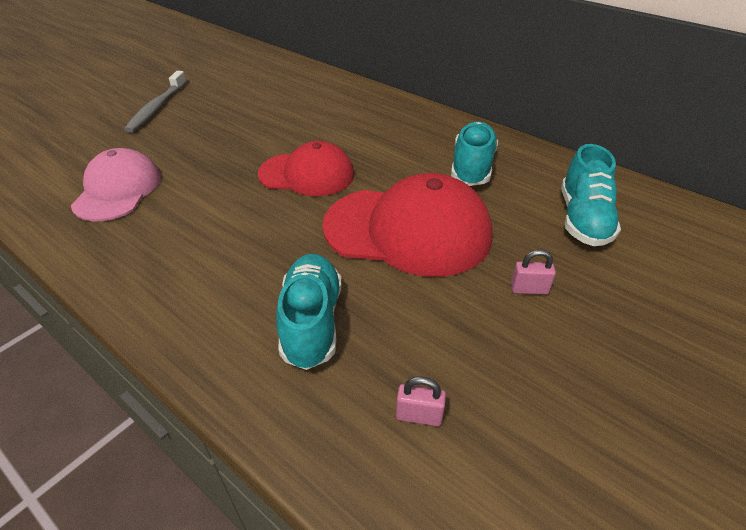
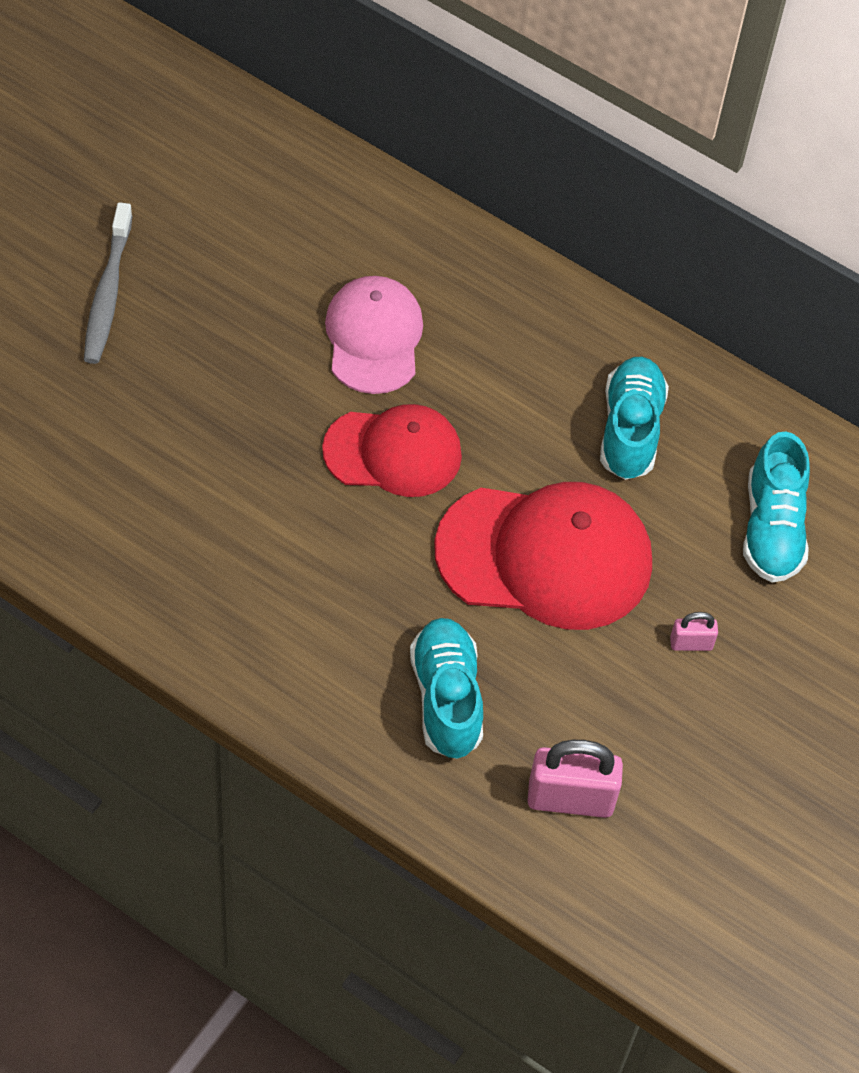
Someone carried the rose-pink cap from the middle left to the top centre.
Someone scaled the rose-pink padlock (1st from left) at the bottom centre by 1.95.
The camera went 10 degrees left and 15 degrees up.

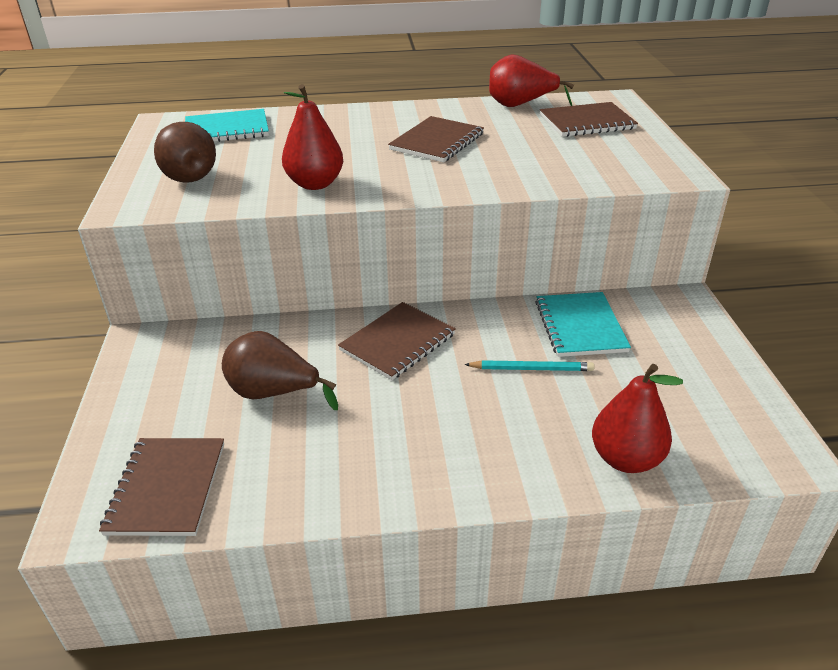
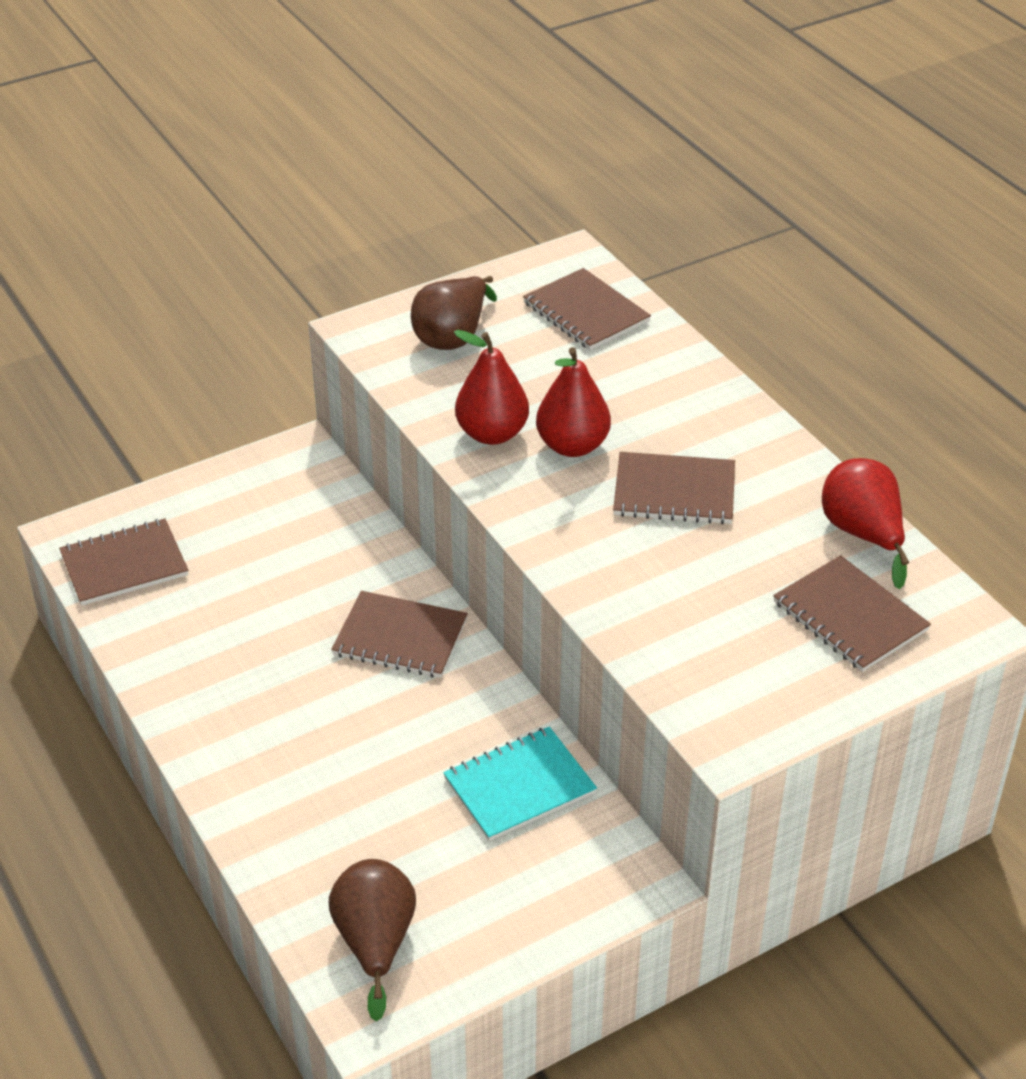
Someone took away the aqua pencil at the centre.
Someone carried the brown pear fruit (2nd from left in the first image) from the centre to the bottom centre.
Someone carried the crimson pear fruit (3rd from left in the first image) from the middle right to the centre.
Someone repainted the aqua notebook (1st from left) at the top left, which became the brown notebook (3rd from left) at the top centre.
The camera went 65 degrees right and 5 degrees up.

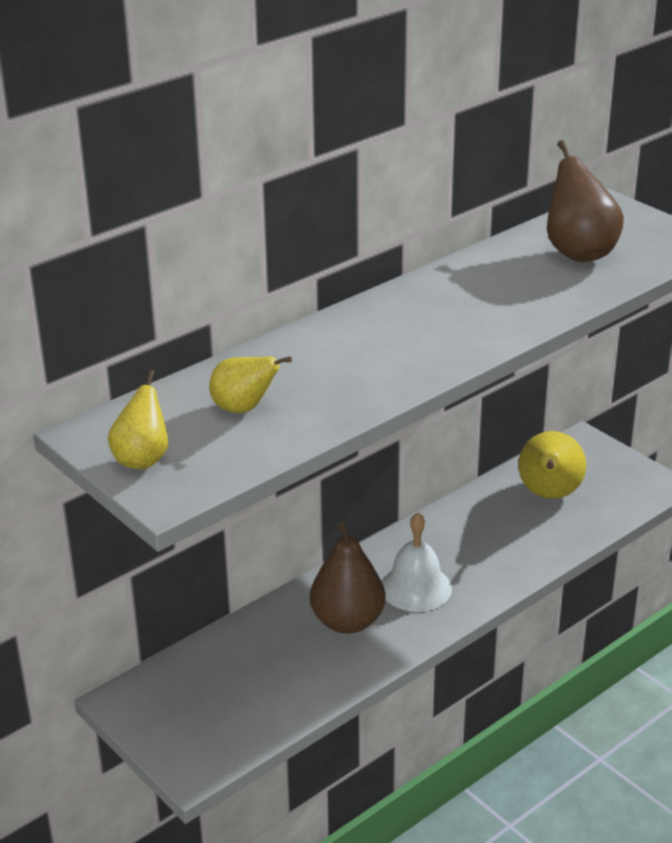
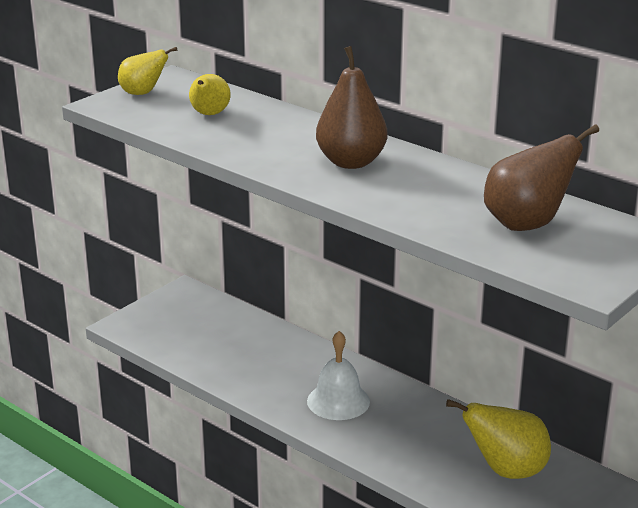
Someone carried the brown pear fruit (1st from left) from the bottom centre to the top centre.
The camera went 80 degrees right and 5 degrees down.

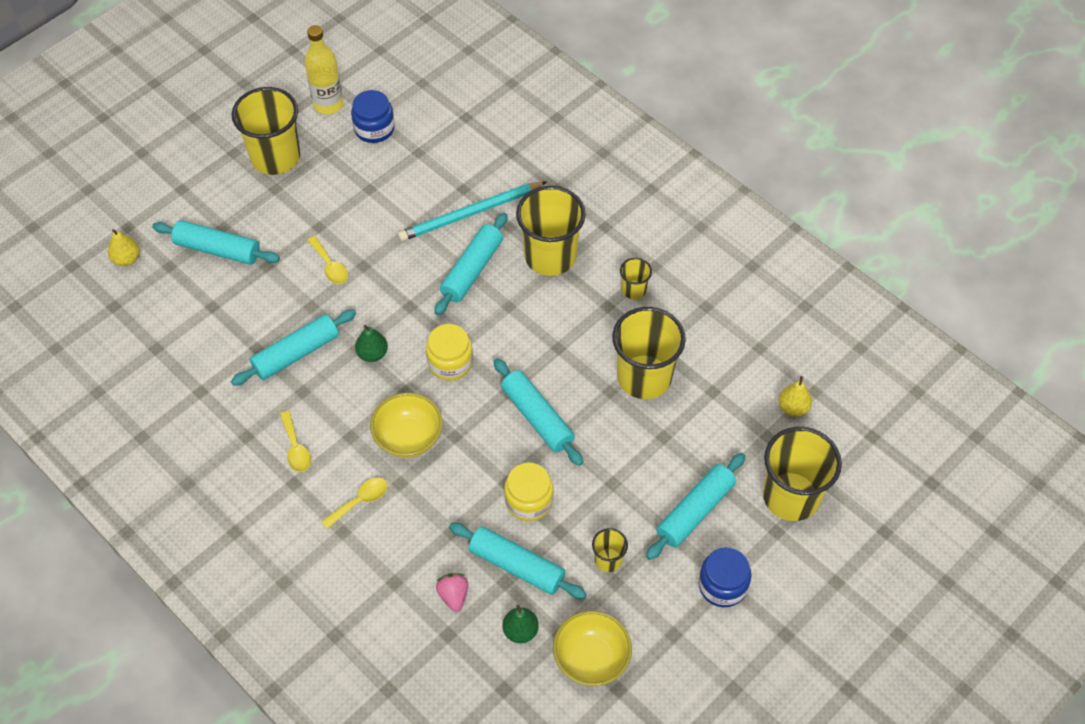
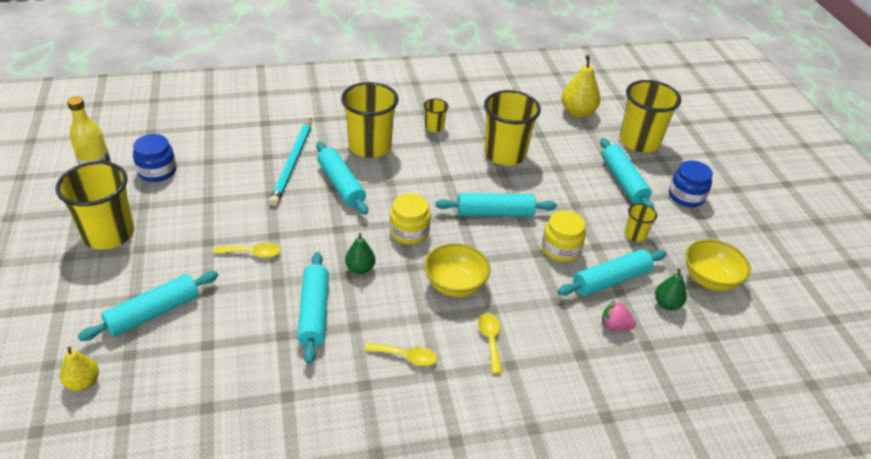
Someone scaled the bright yellow pear fruit (2nd from left) at the middle right by 1.63.
The camera went 60 degrees left and 15 degrees down.

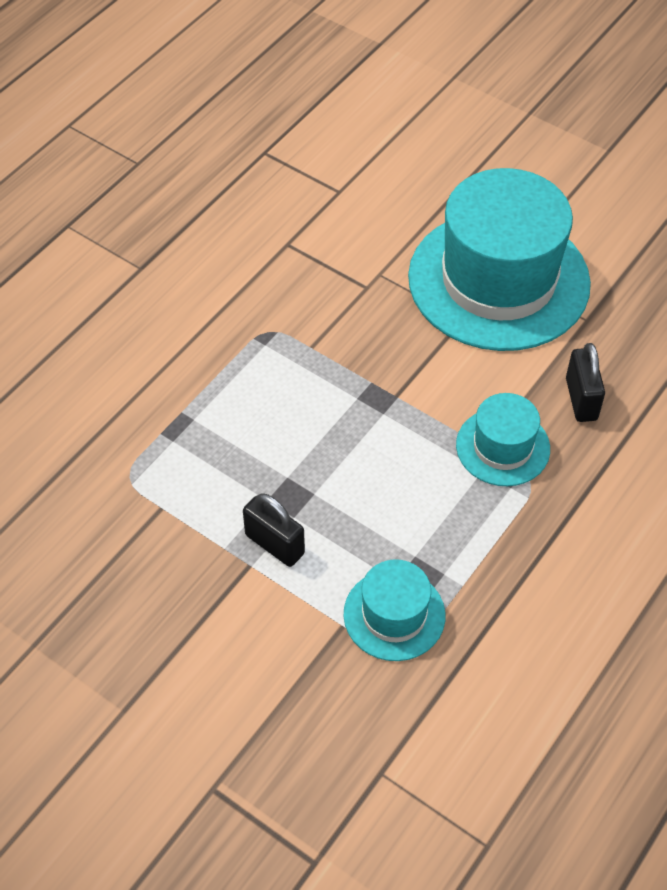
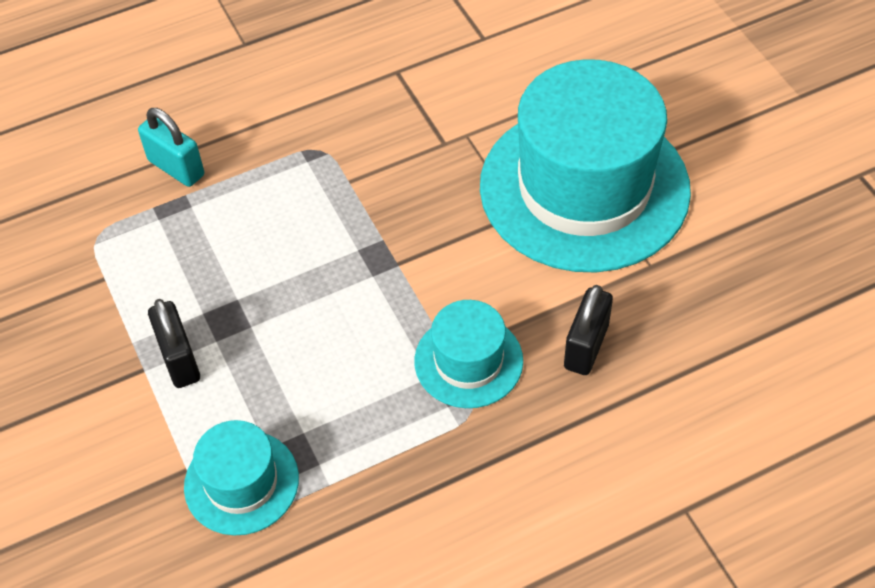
Someone put down the aqua padlock at the top left.
The camera went 30 degrees right and 0 degrees up.

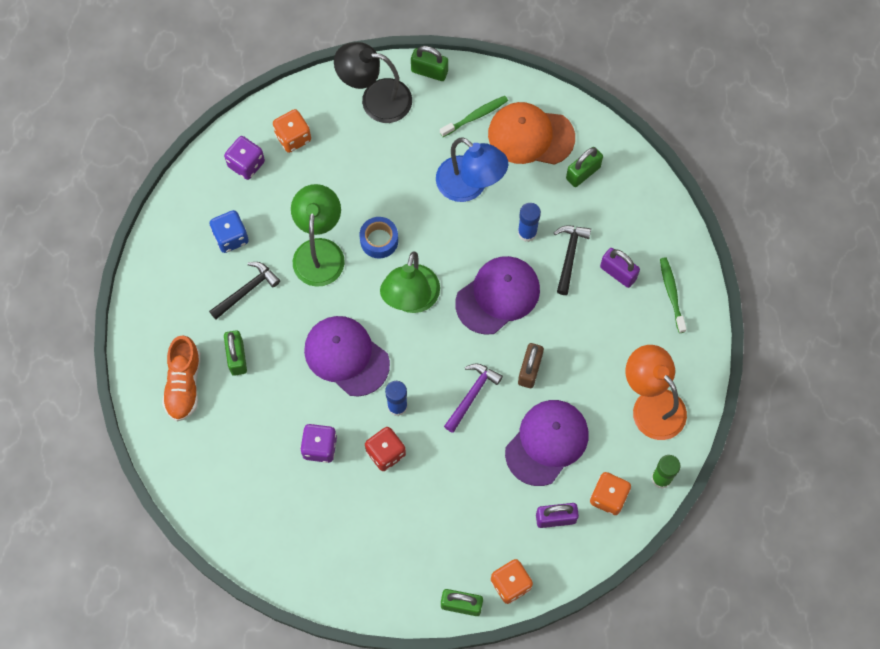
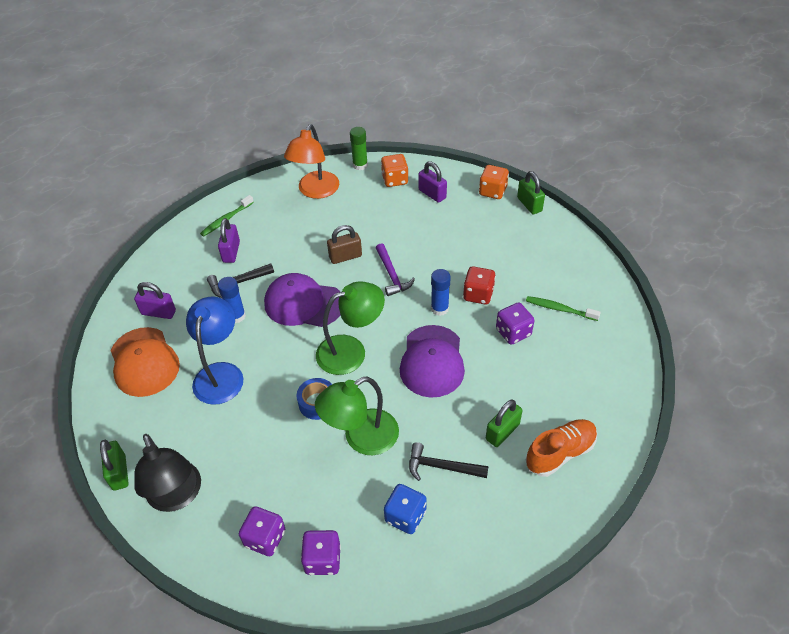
Someone took away the purple cap (3rd from left) at the bottom centre.
Someone carried the leaf-green toothbrush (1st from left in the first image) from the top centre to the middle right.
Someone repainted the bright orange game die (1st from left) at the top left, which became the purple game die (1st from left) at the bottom left.
Someone repainted the leaf-green padlock (4th from left) at the top centre, which became the purple padlock (1st from left) at the middle left.
Someone rotated the purple claw hammer at the centre by 105 degrees counterclockwise.
The camera went 125 degrees left and 20 degrees down.

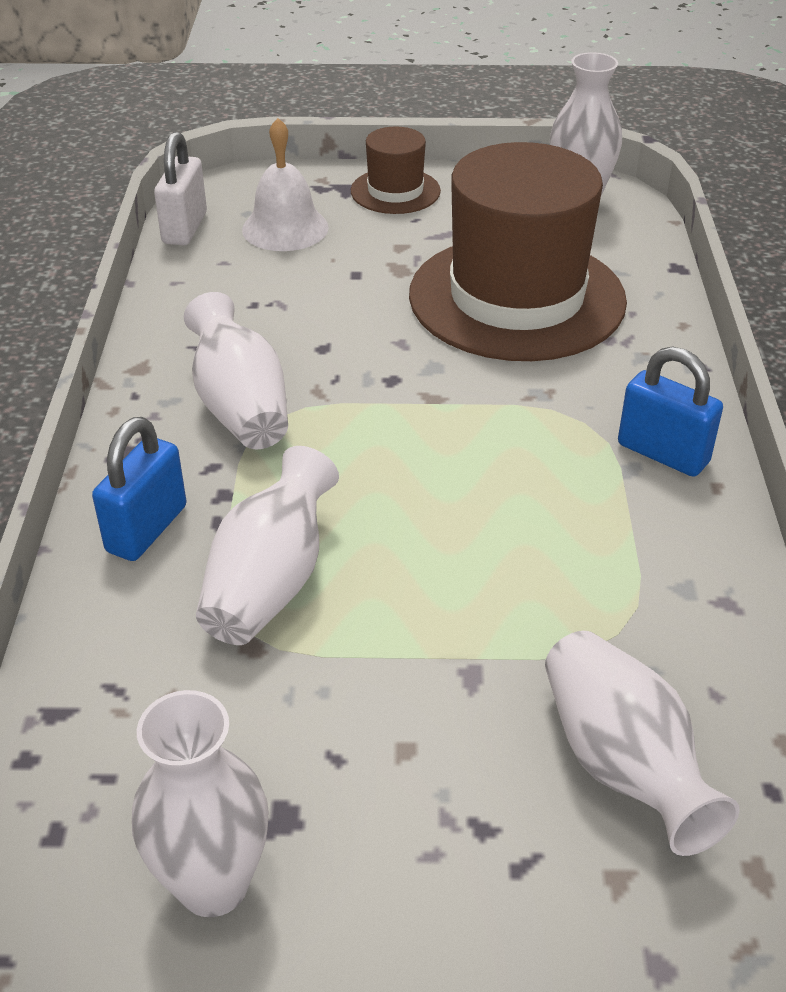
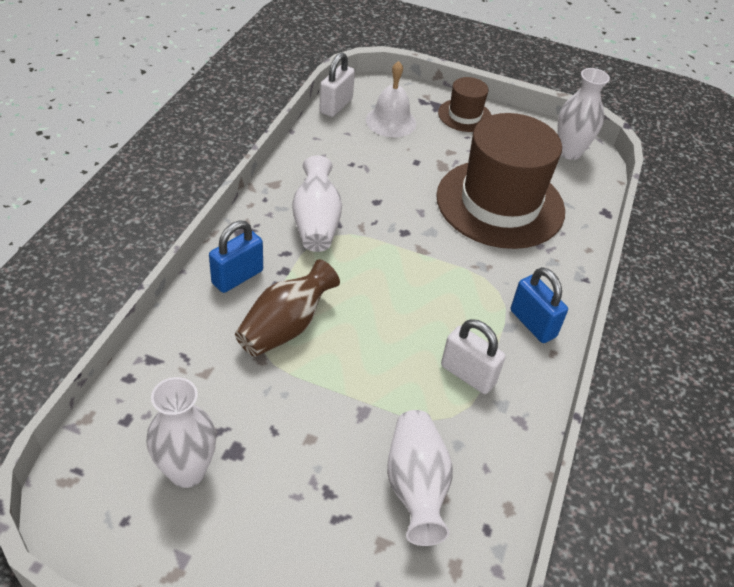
Someone put down the white padlock (2nd from left) at the centre.
Someone repainted the white flower vase (3rd from left) at the centre, which became the brown flower vase at the centre.
The camera went 15 degrees right and 5 degrees up.

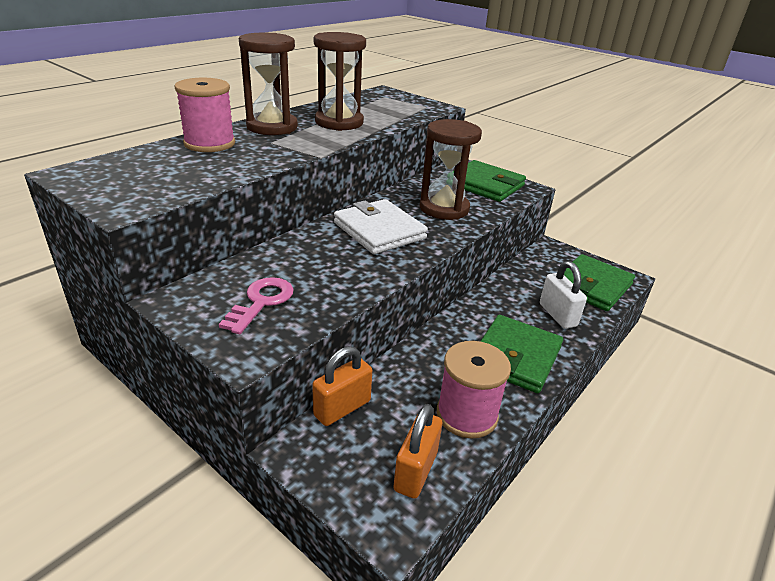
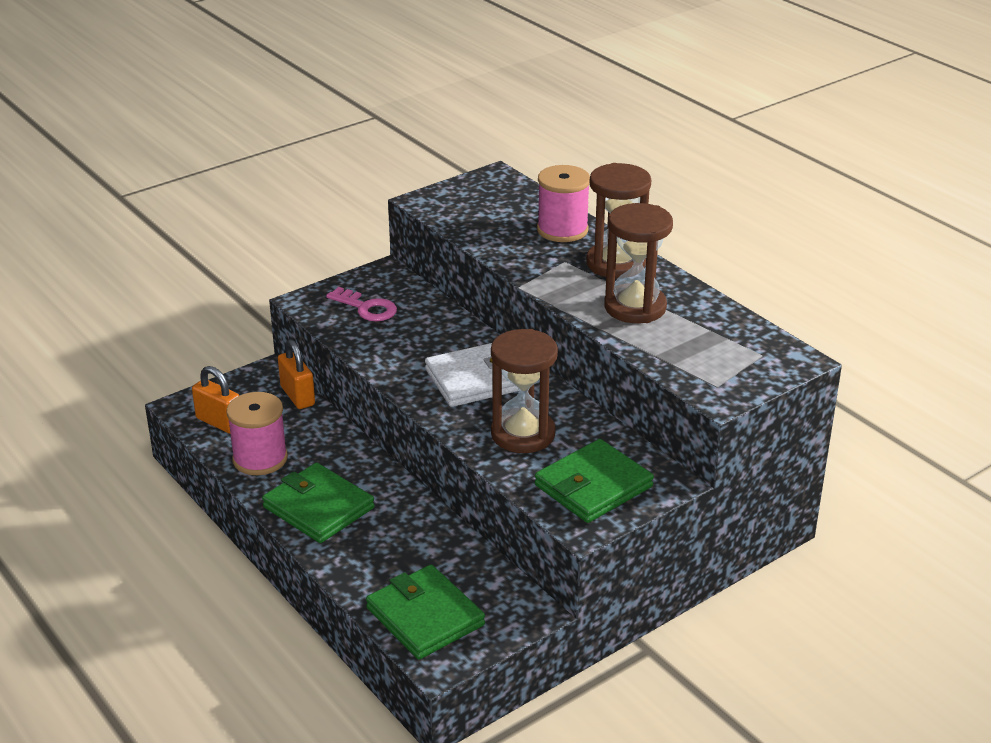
Someone took away the white padlock at the middle right.
The camera went 105 degrees right and 0 degrees up.

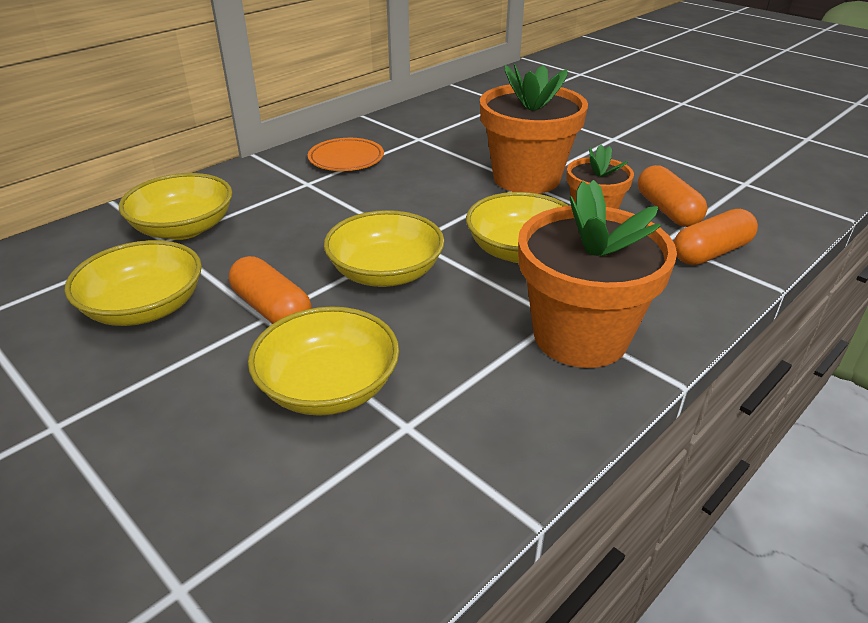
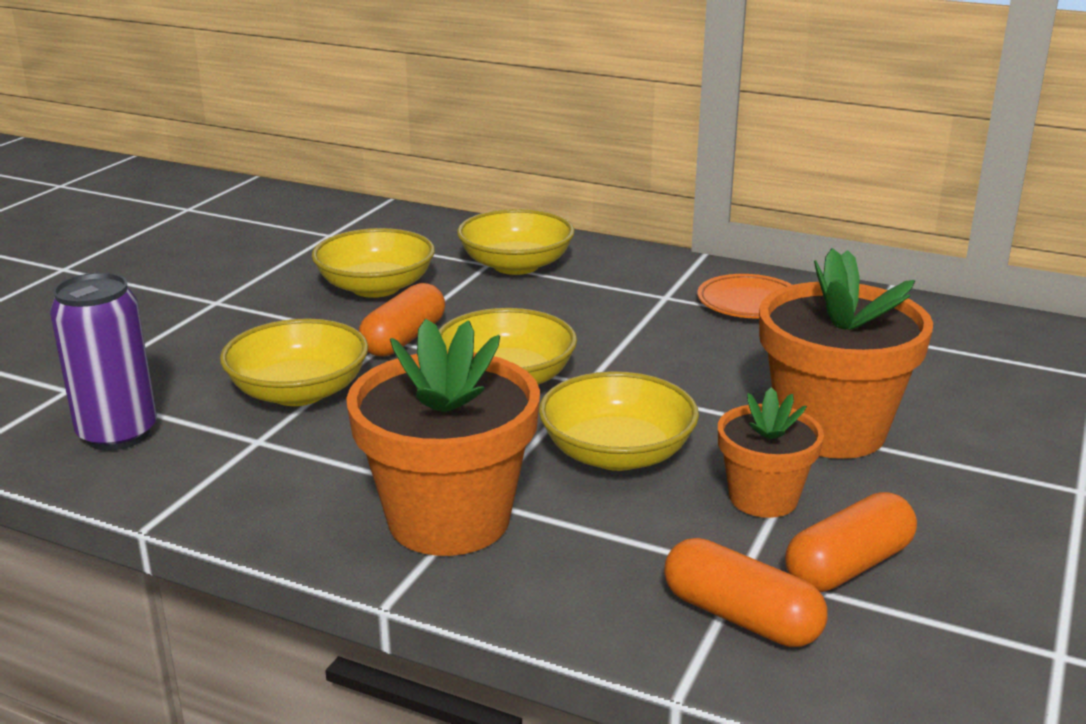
Someone put down the purple can at the middle left.
The camera went 70 degrees right and 10 degrees down.

